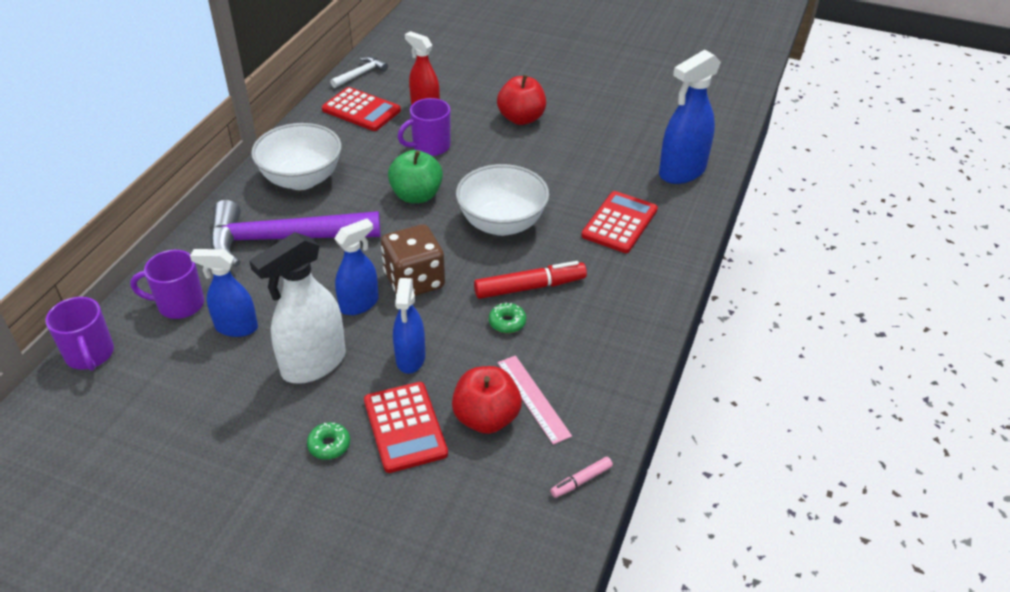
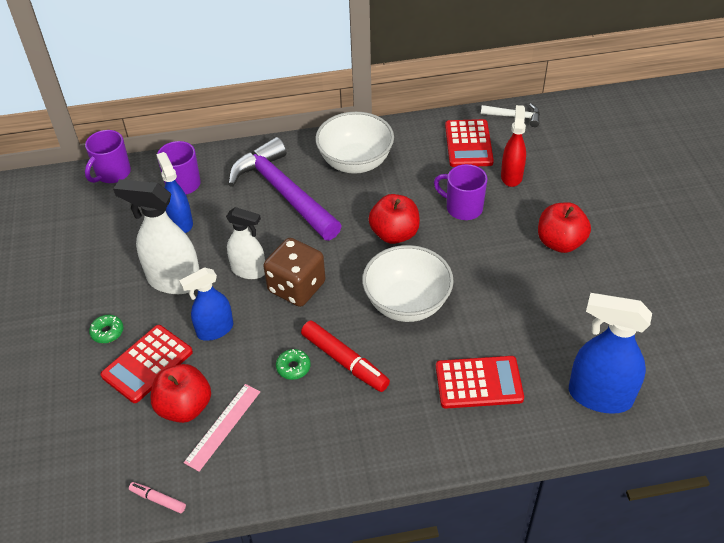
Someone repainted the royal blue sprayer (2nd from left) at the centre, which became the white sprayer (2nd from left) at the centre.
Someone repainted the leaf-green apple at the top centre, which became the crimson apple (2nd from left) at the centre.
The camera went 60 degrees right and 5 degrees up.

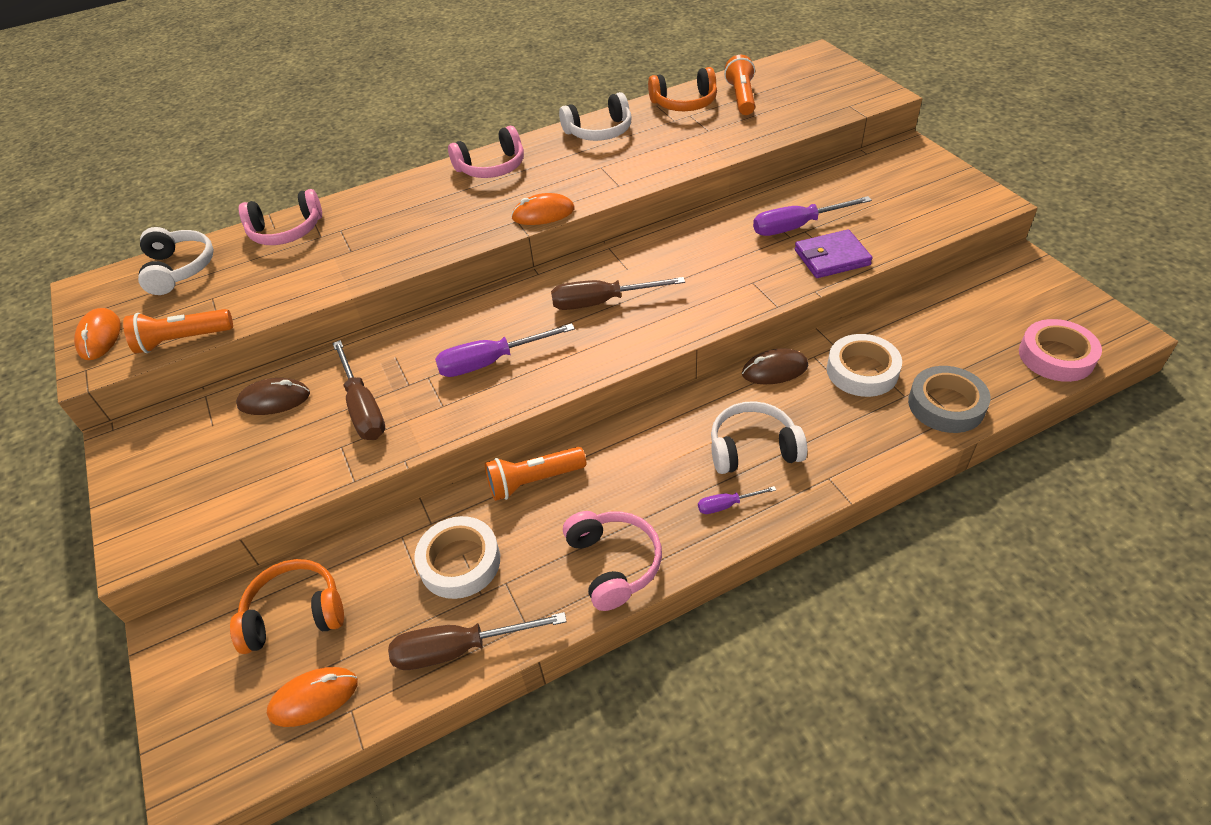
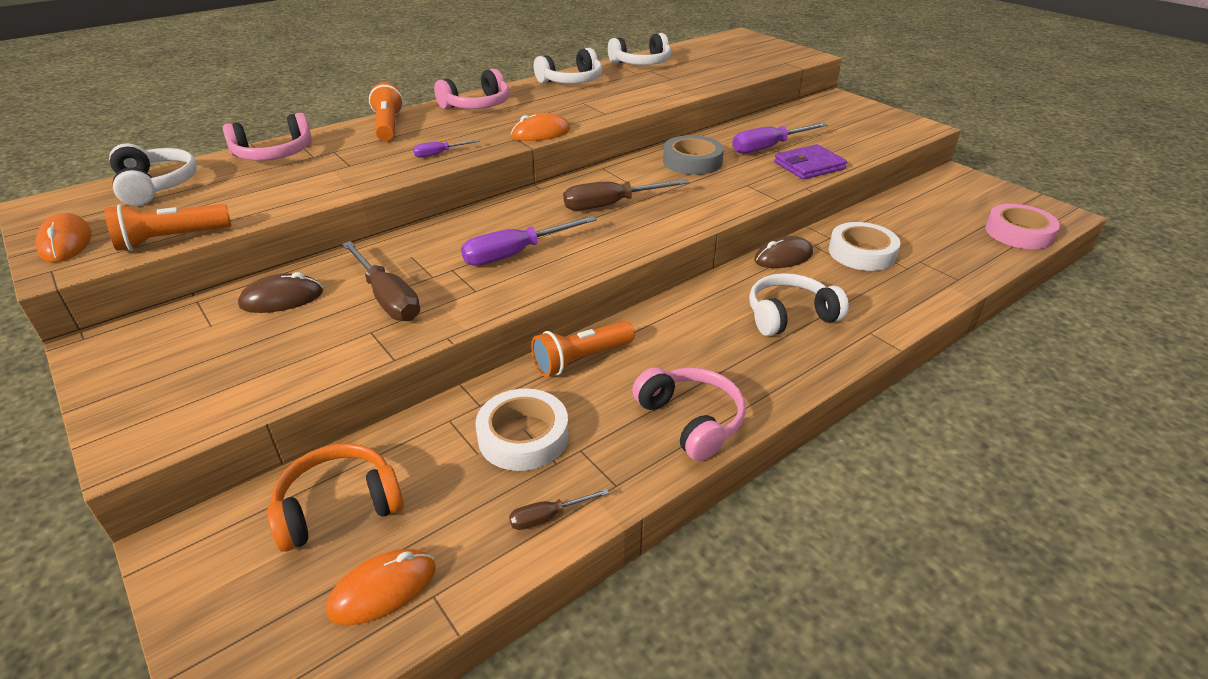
Someone carried the purple flat screwdriver (2nd from left in the first image) from the centre to the top centre.
Someone carried the bright orange torch (3rd from left in the first image) from the top centre to the top left.
Someone carried the ash-grey sticky tape from the middle right to the top centre.
Someone repainted the bright orange over-ear headphones (2nd from left) at the top centre, which became the white over-ear headphones (3rd from left) at the top centre.
Someone scaled the brown flat screwdriver (2nd from left) at the bottom centre by 0.51.
The camera went 15 degrees left and 10 degrees down.

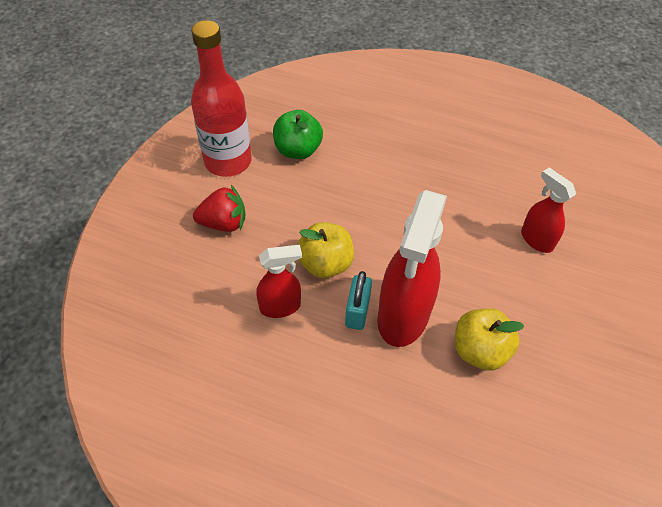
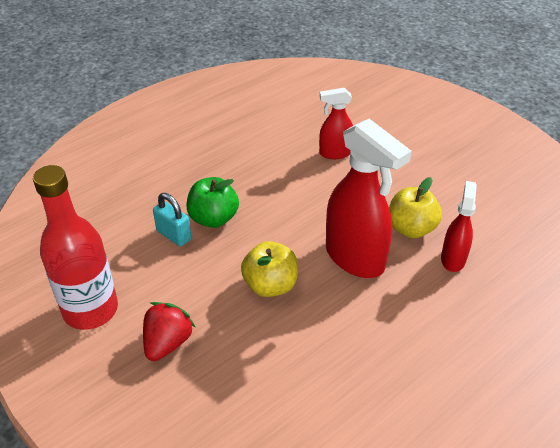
Someone carried the crimson sprayer (1st from left in the first image) from the centre to the middle right.
Someone carried the leaf-green apple from the top centre to the centre.
Someone carried the aqua padlock from the centre to the middle left.
The camera went 60 degrees left and 10 degrees down.

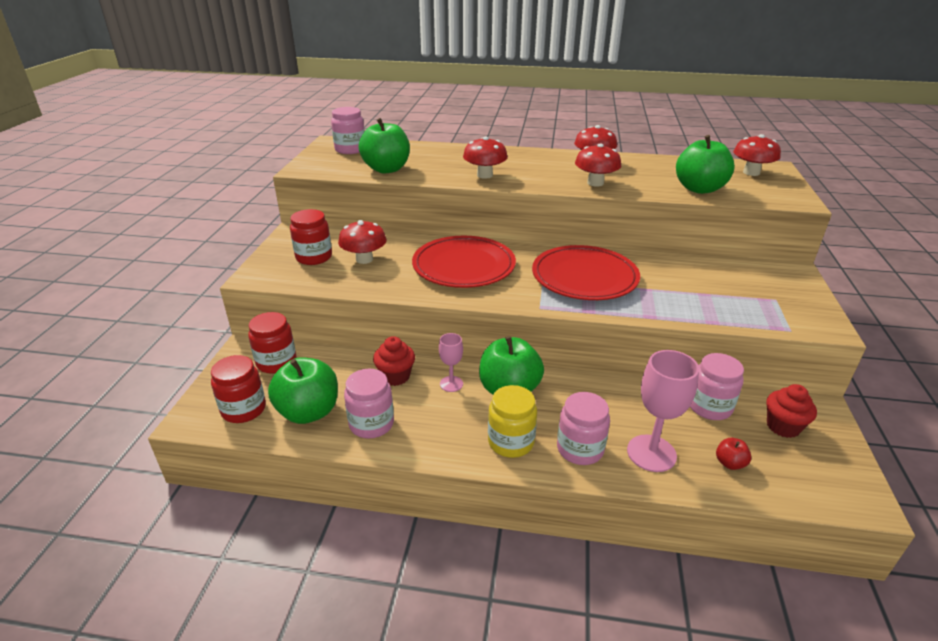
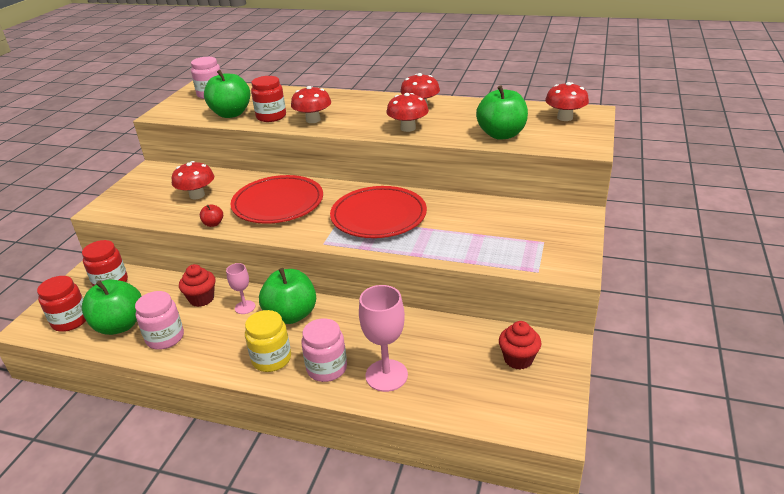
Someone took away the rose-pink preserve jar (4th from left) at the middle right.
Someone carried the crimson preserve jar (3rd from left) from the middle left to the top centre.
Someone carried the crimson apple from the bottom right to the middle left.
The camera went 10 degrees right and 0 degrees up.

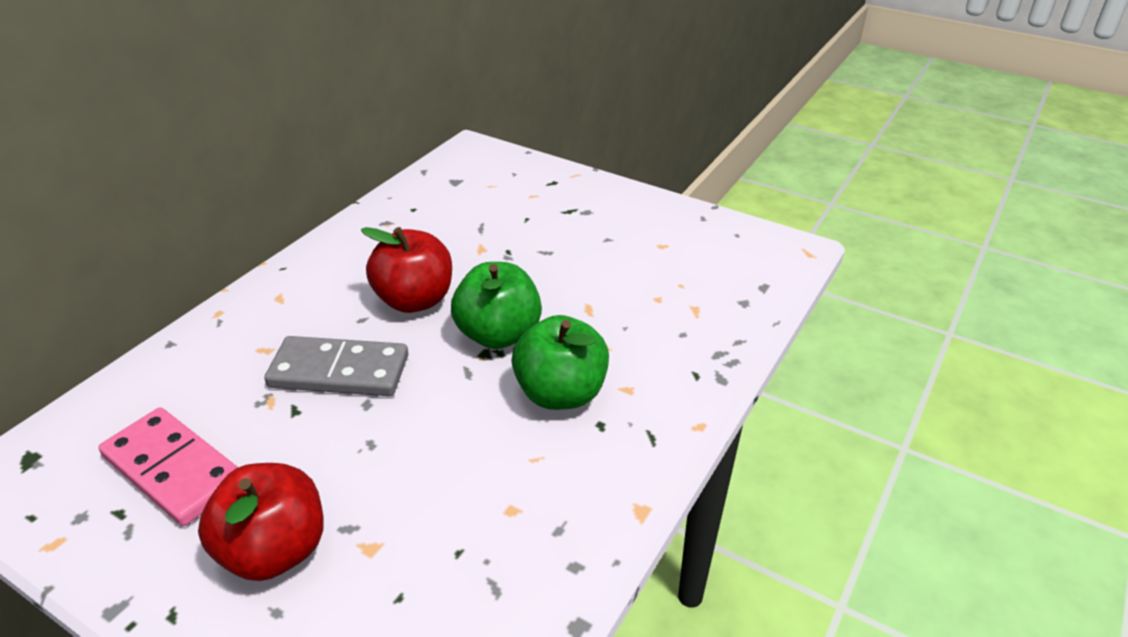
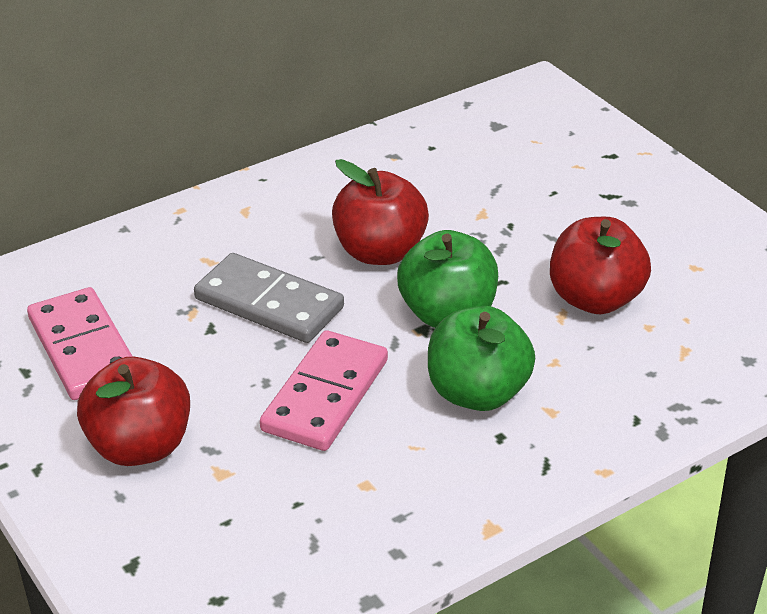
Someone put down the rose-pink domino piece (2nd from left) at the centre.
Someone put down the crimson apple (3rd from left) at the middle right.
The camera went 25 degrees right and 0 degrees up.

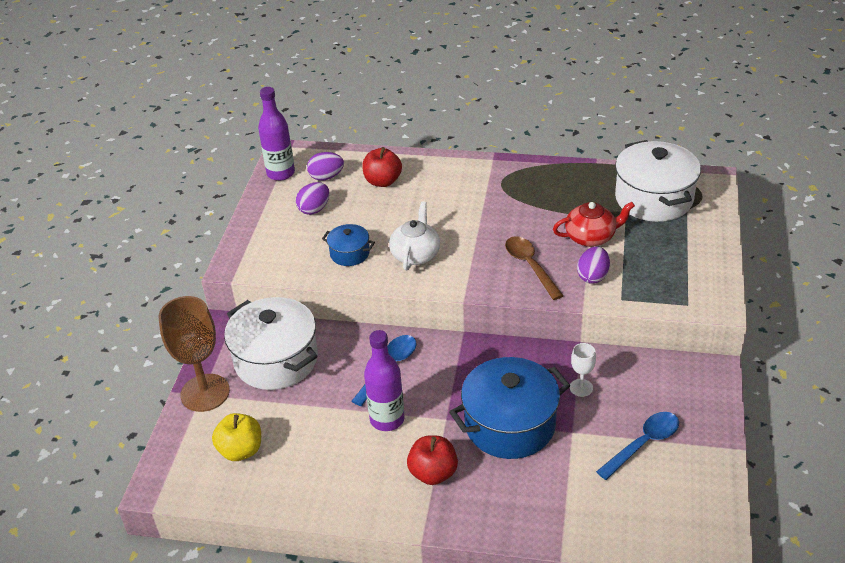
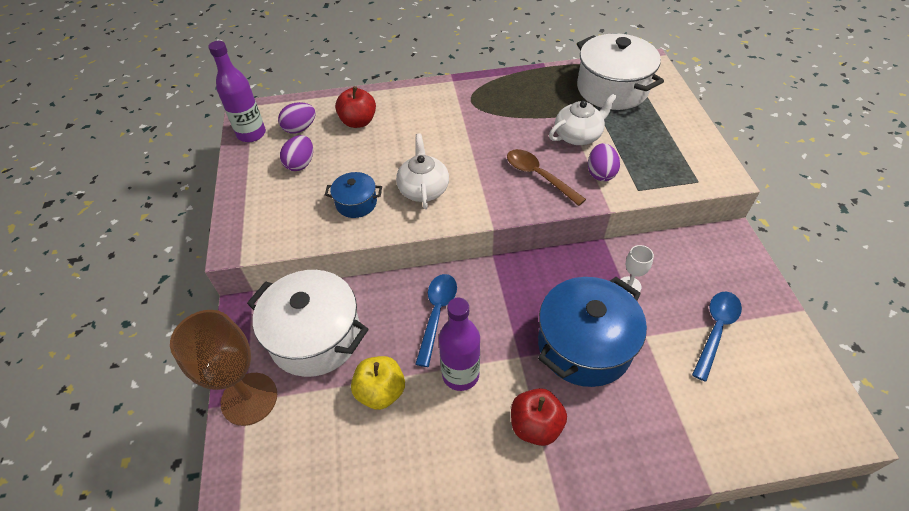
Someone carried the bright yellow apple from the bottom left to the bottom centre.
Someone repainted the crimson tea pot at the middle right, which became the white tea pot (2nd from left) at the top centre.
The camera went 20 degrees left and 10 degrees up.

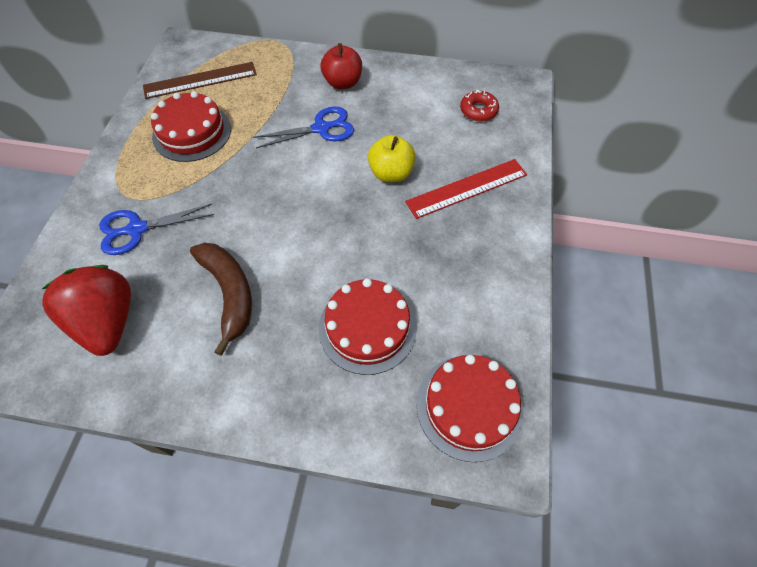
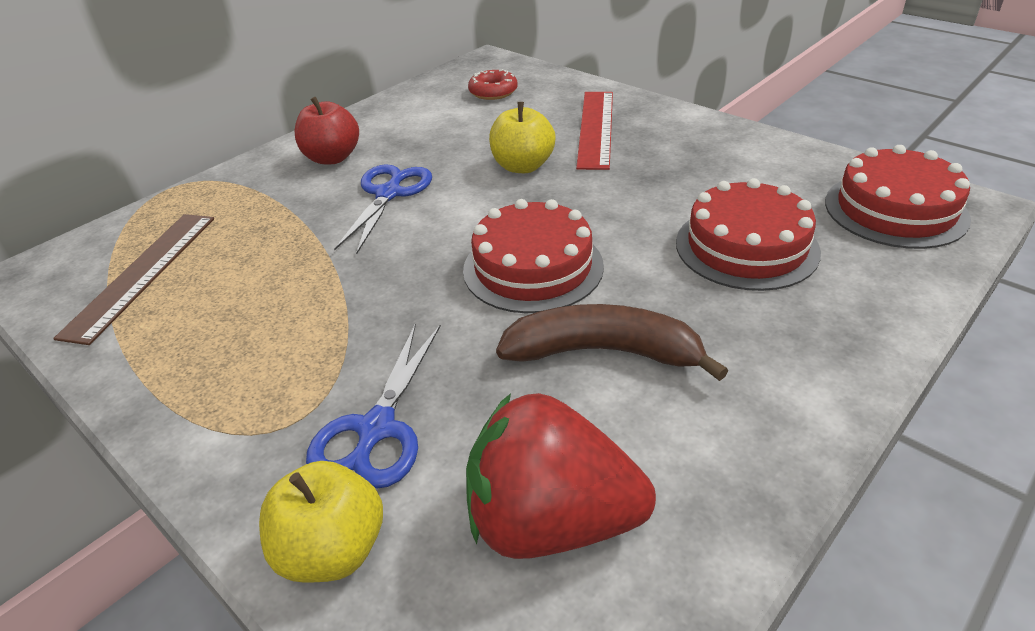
Someone put down the bright yellow apple (1st from left) at the bottom left.
Someone carried the crimson layer cake (1st from left) from the top left to the centre.
The camera went 55 degrees left and 20 degrees down.

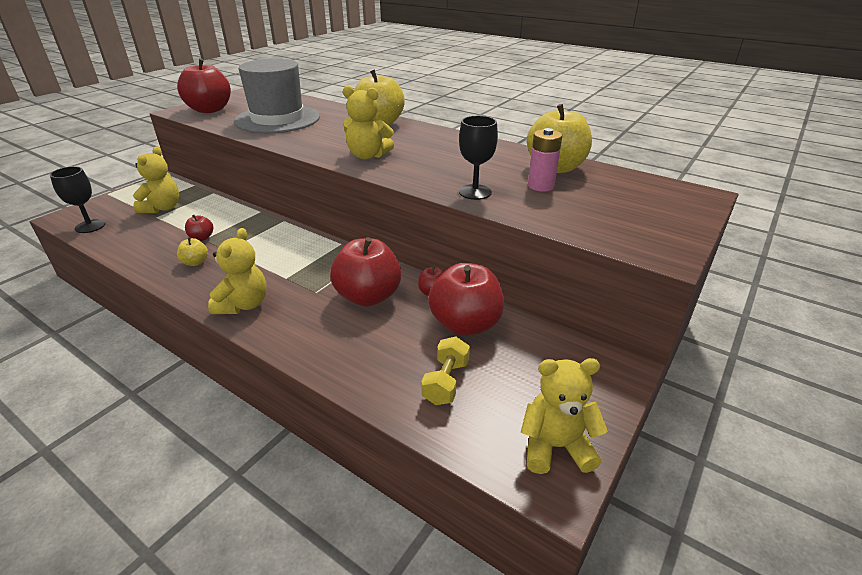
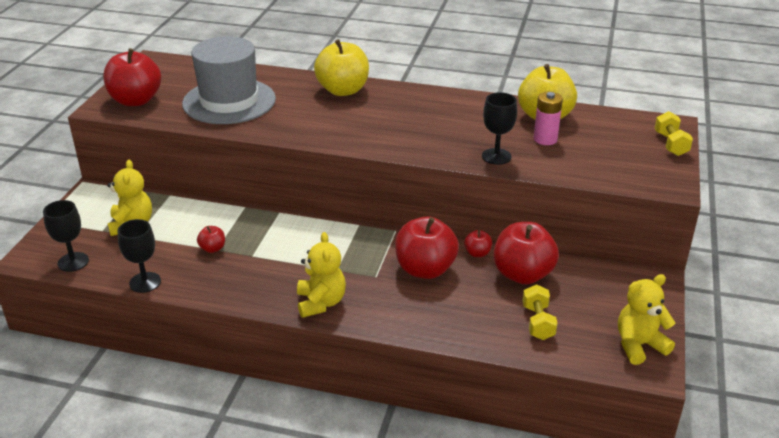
Someone took away the bright yellow apple (1st from left) at the middle left.
Someone took away the bright yellow teddy (3rd from left) at the top centre.
Someone put down the black wine glass (2nd from left) at the middle left.
Someone put down the bright yellow dumbbell (2nd from left) at the top right.
The camera went 20 degrees left and 0 degrees up.

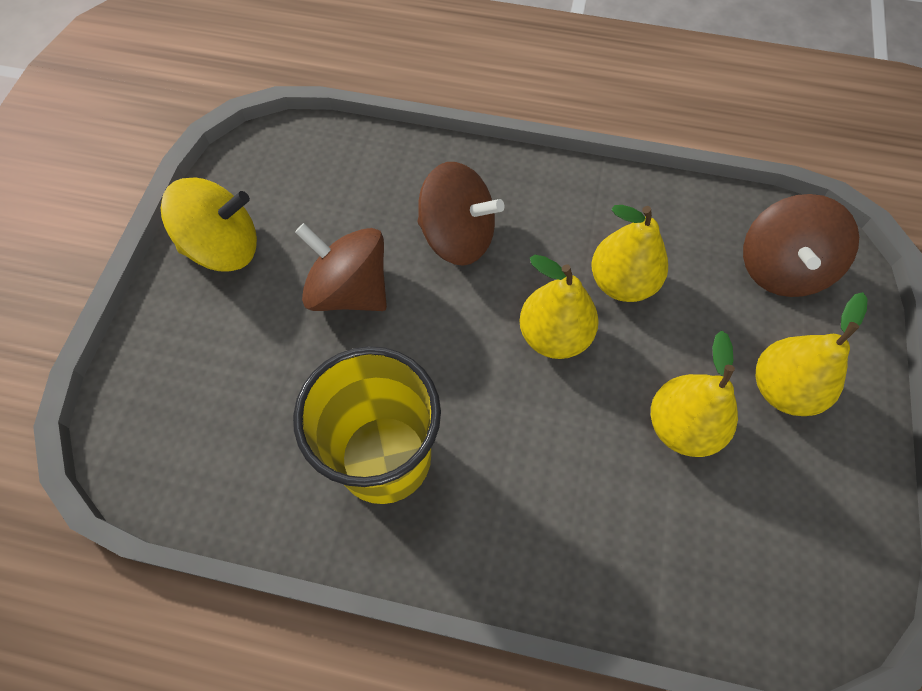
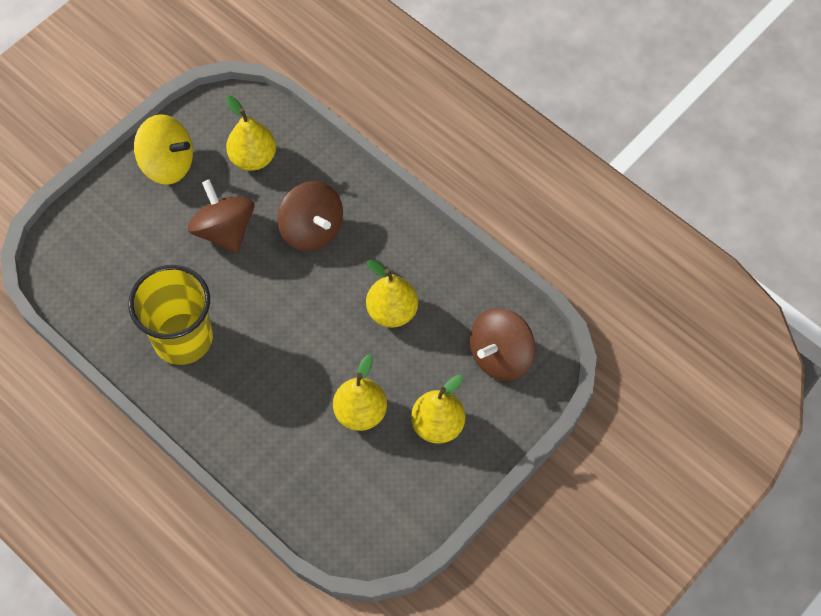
Someone carried the bright yellow pear fruit (1st from left) from the centre to the top left.
The camera went 30 degrees right and 0 degrees up.

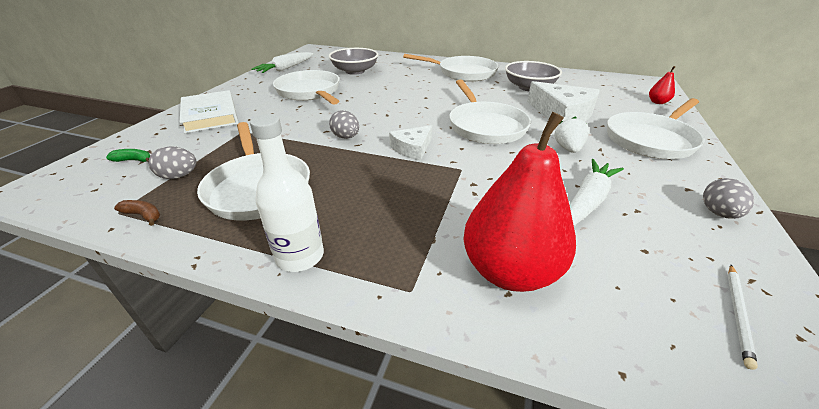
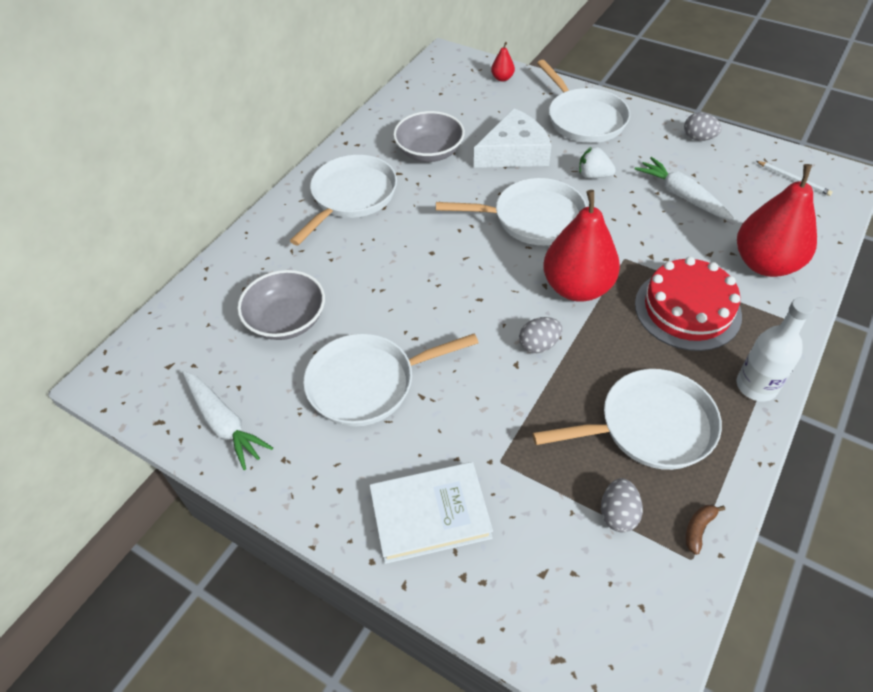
Someone took away the leaf-green banana at the middle left.
Someone put down the crimson layer cake at the middle right.
Someone swapped the white cheese wedge (1st from left) at the centre for the crimson pear fruit (2nd from left) at the centre.
The camera went 75 degrees left and 15 degrees up.

